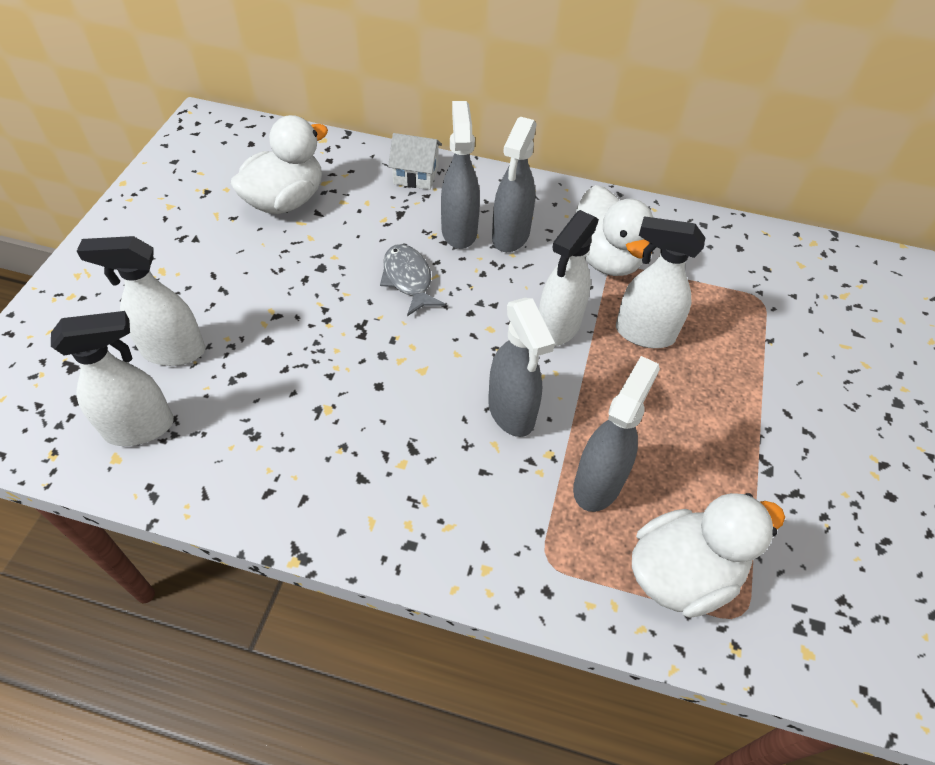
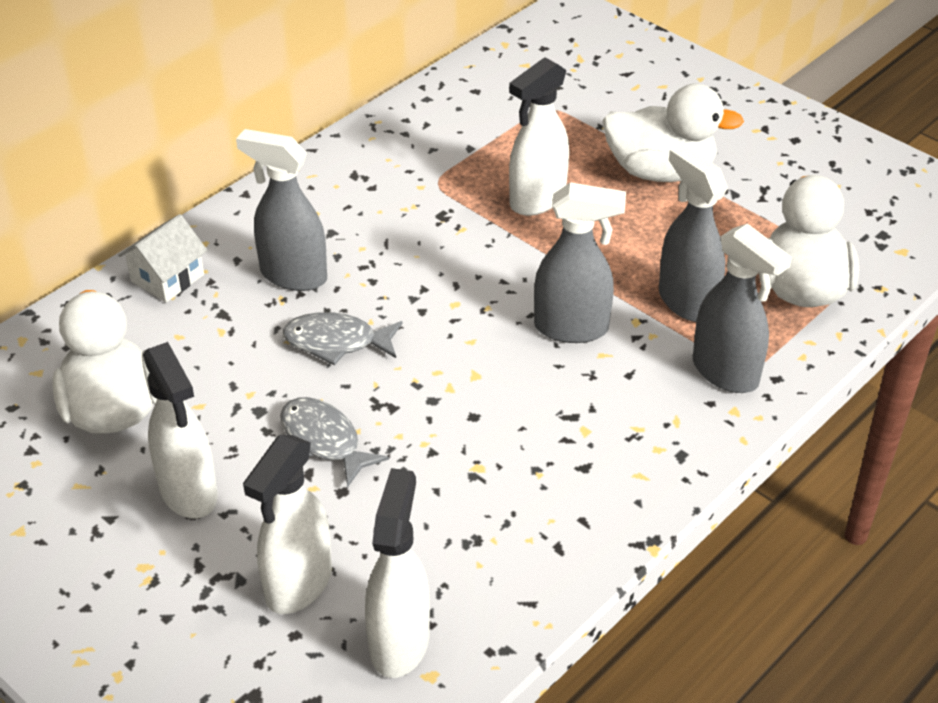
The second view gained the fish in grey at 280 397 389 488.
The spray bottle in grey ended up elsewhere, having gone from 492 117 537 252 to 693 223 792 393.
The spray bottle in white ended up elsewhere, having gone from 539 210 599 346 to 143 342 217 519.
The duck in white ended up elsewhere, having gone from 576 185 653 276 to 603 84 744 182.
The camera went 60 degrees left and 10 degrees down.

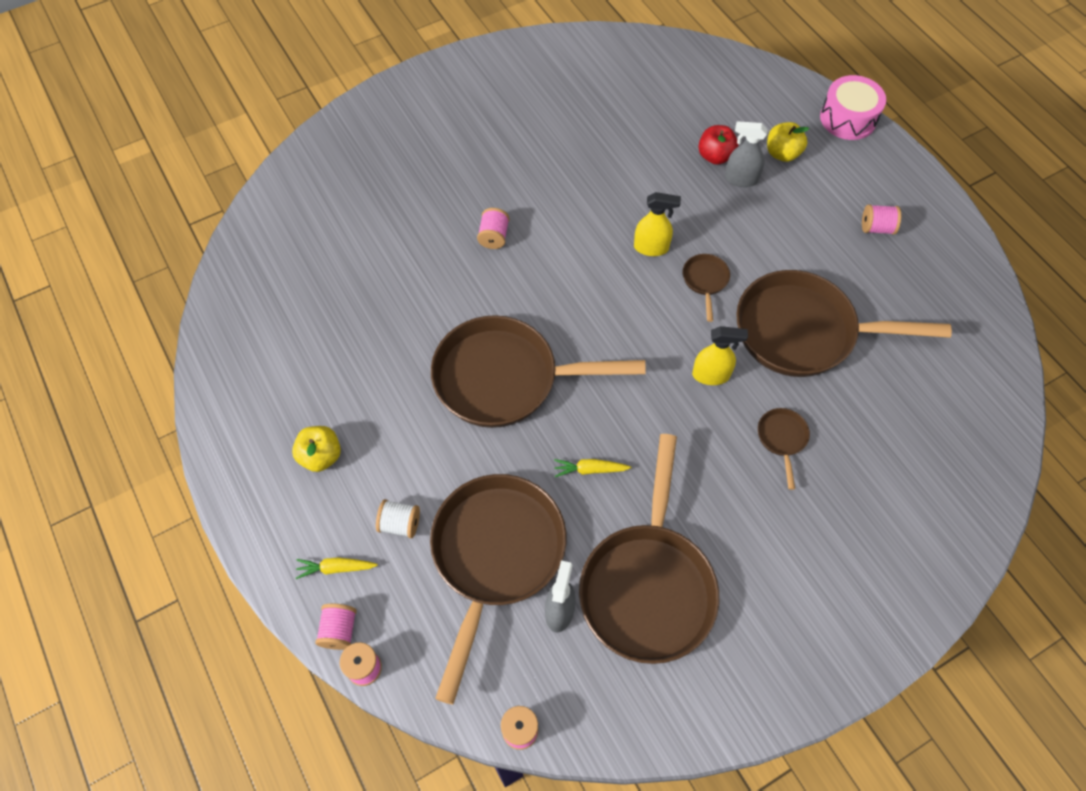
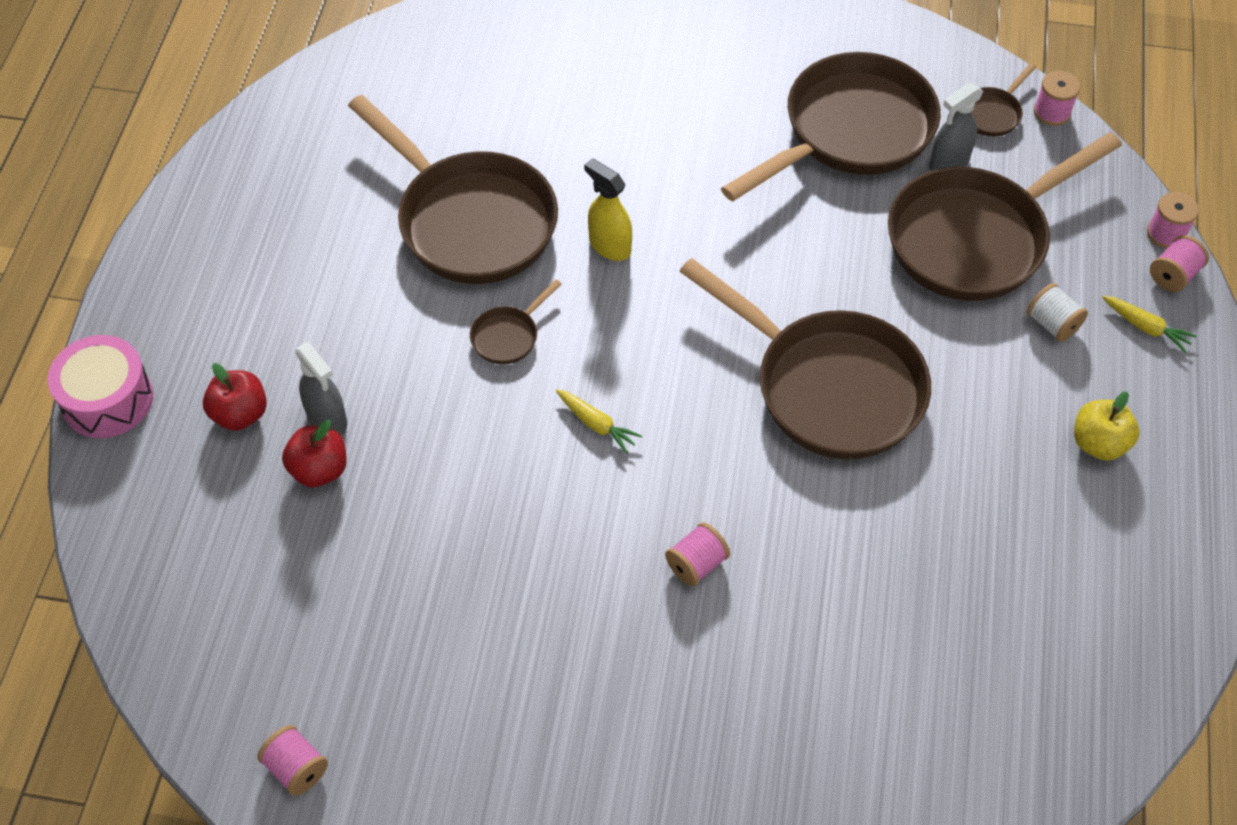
The second view lost the spray bottle in yellow at 634 192 681 256.
The carrot in yellow ended up elsewhere, having gone from 554 459 631 477 to 556 389 642 454.
The pan in brown ended up elsewhere, having gone from 758 408 810 490 to 971 63 1036 137.
The spool in pink ended up elsewhere, having gone from 862 204 901 235 to 257 725 328 796.
What was the apple in yellow at 767 122 809 162 turned into the apple in red at 203 363 267 431.
The camera went 140 degrees left and 5 degrees down.

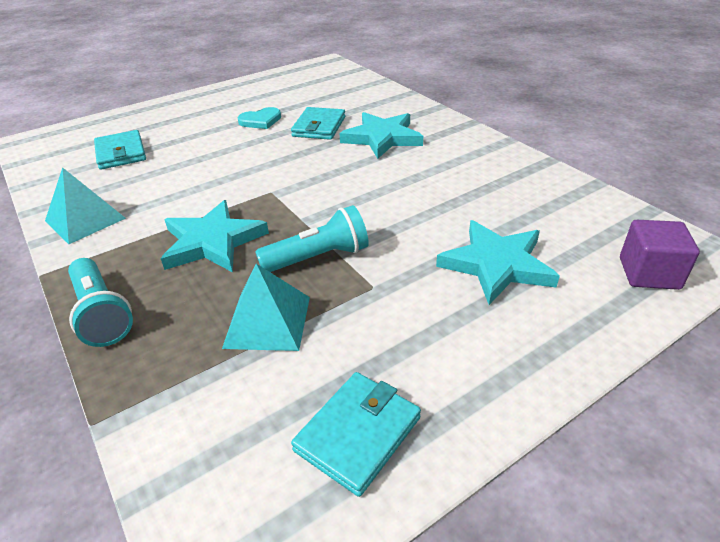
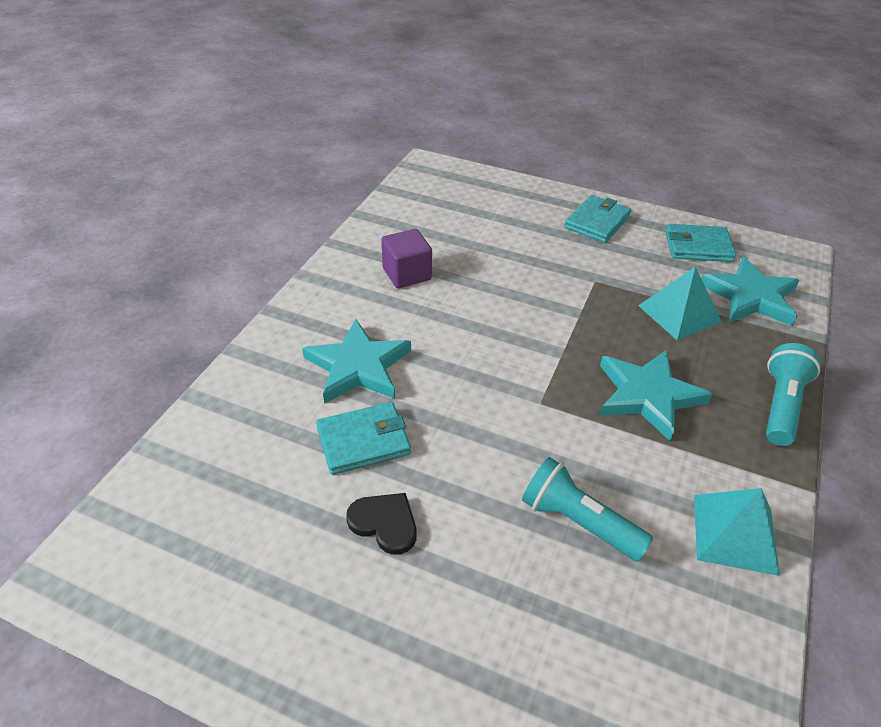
The wallet in turquoise ended up elsewhere, having gone from 94 130 146 170 to 564 195 631 243.
The flashlight in turquoise ended up elsewhere, having gone from 255 205 369 272 to 522 457 653 562.
The star in turquoise ended up elsewhere, having gone from 436 220 560 305 to 701 257 800 326.
The cube in purple ended up elsewhere, having gone from 620 220 700 290 to 381 229 432 288.
What was the heart in turquoise at 237 107 281 129 turned into the heart in black at 346 493 417 555.
The camera went 125 degrees left and 5 degrees up.

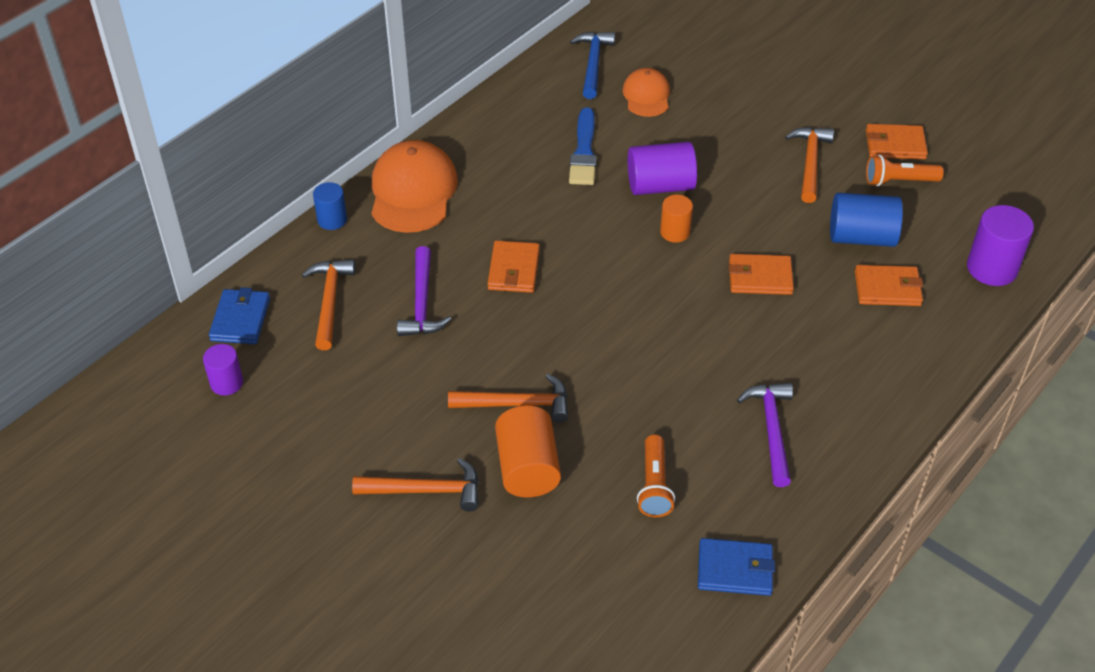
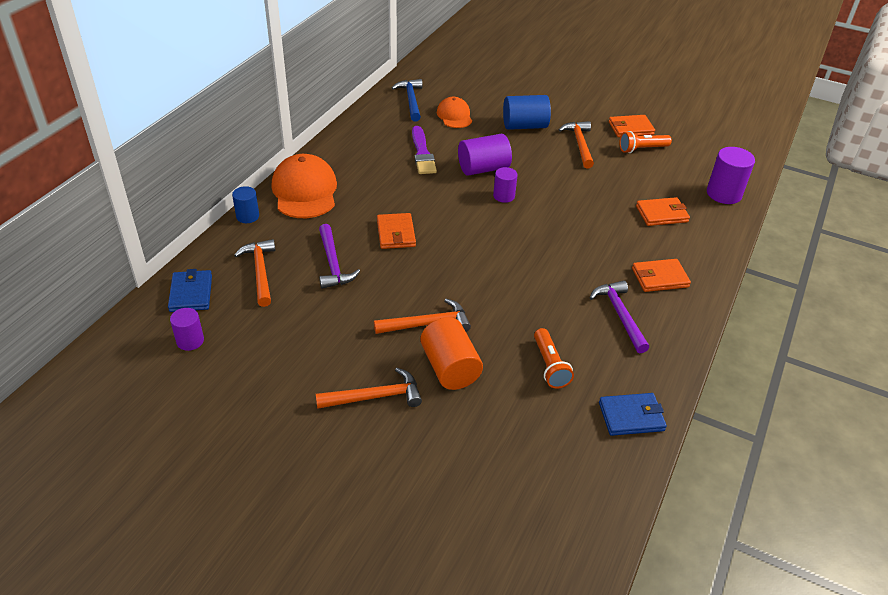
The wallet in orange ended up elsewhere, having gone from 729 254 794 295 to 632 259 691 292.
The cylinder in blue ended up elsewhere, having gone from 830 193 903 247 to 503 95 551 130.
What was the brush in blue at 569 108 597 185 turned into the brush in purple at 412 126 437 174.
What was the cylinder in orange at 660 195 693 242 turned into the cylinder in purple at 493 167 518 203.
The camera went 15 degrees left and 5 degrees down.

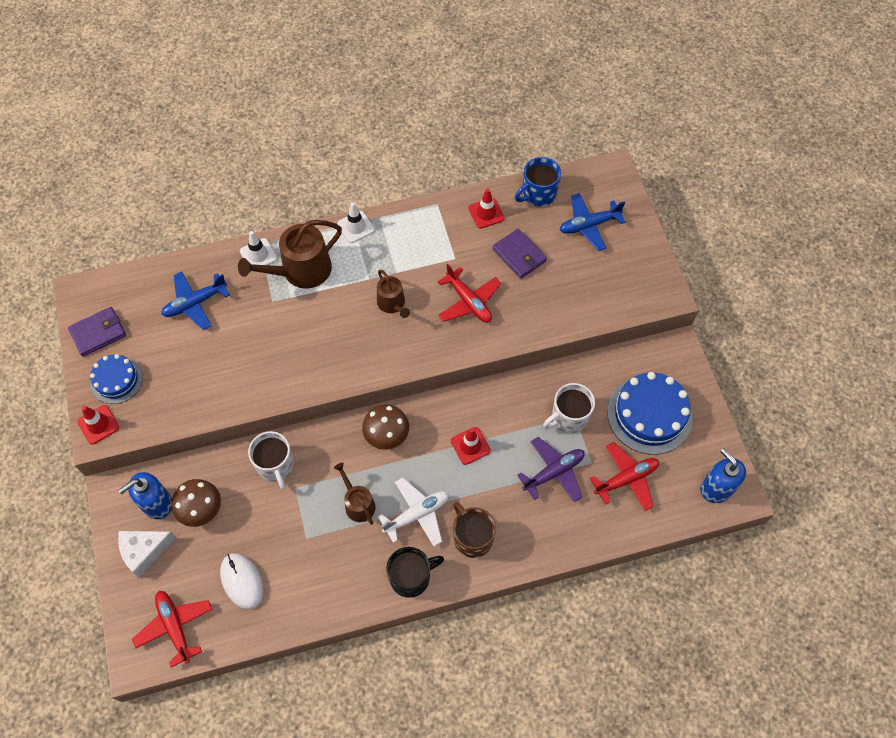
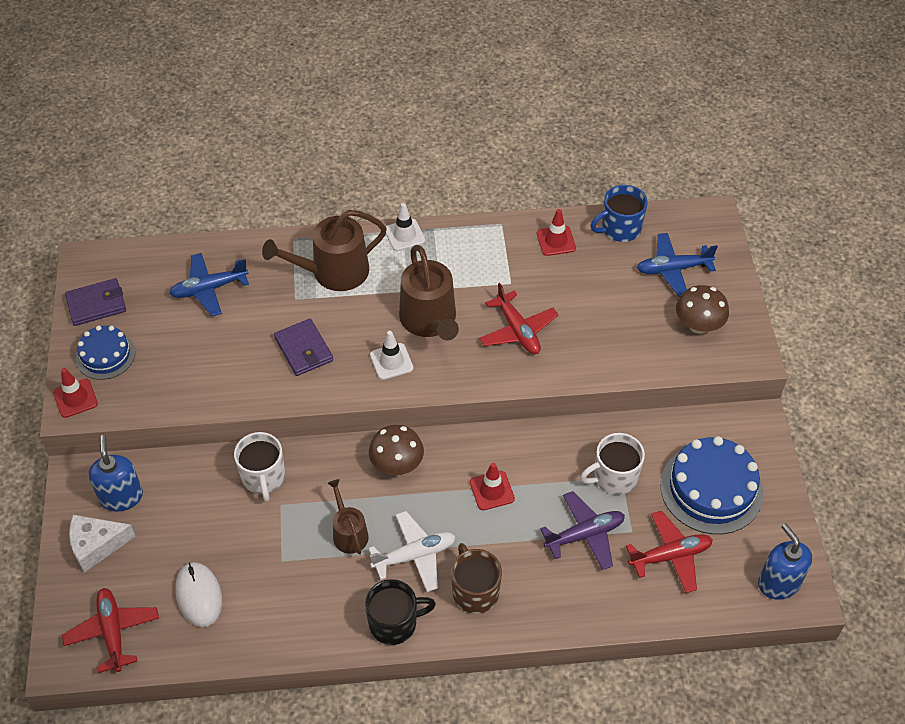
The mushroom in brown ended up elsewhere, having gone from 172 479 221 527 to 676 285 729 334.
The traffic cone in white ended up elsewhere, having gone from 240 231 277 265 to 370 331 414 380.
The wallet in purple ended up elsewhere, having gone from 493 229 547 279 to 274 319 333 376.
The soap dispenser in blue at 118 472 172 519 ended up facing another way, 105 degrees clockwise from before.
The size of the watering can in brown at 377 270 410 318 changed by a factor of 1.74.
The camera went 10 degrees right and 10 degrees down.

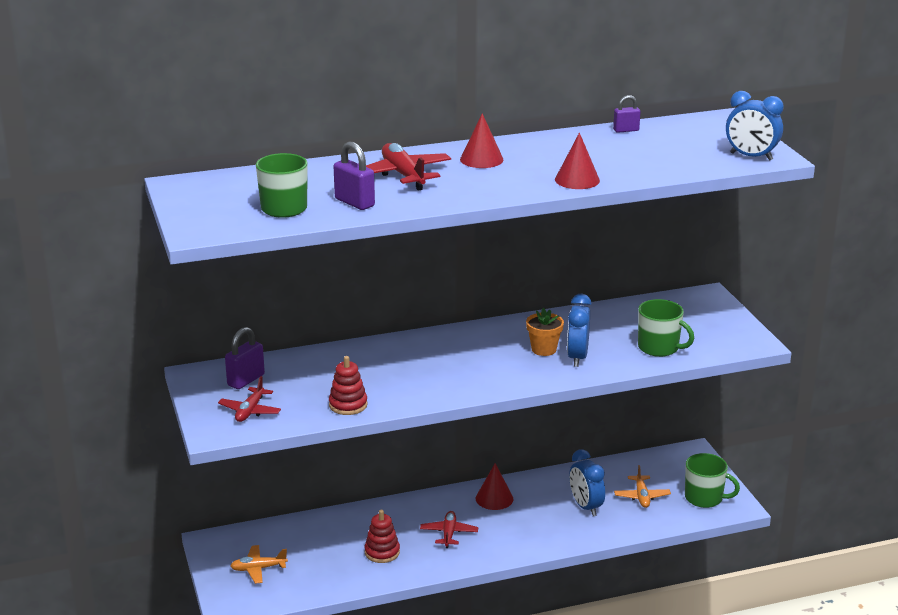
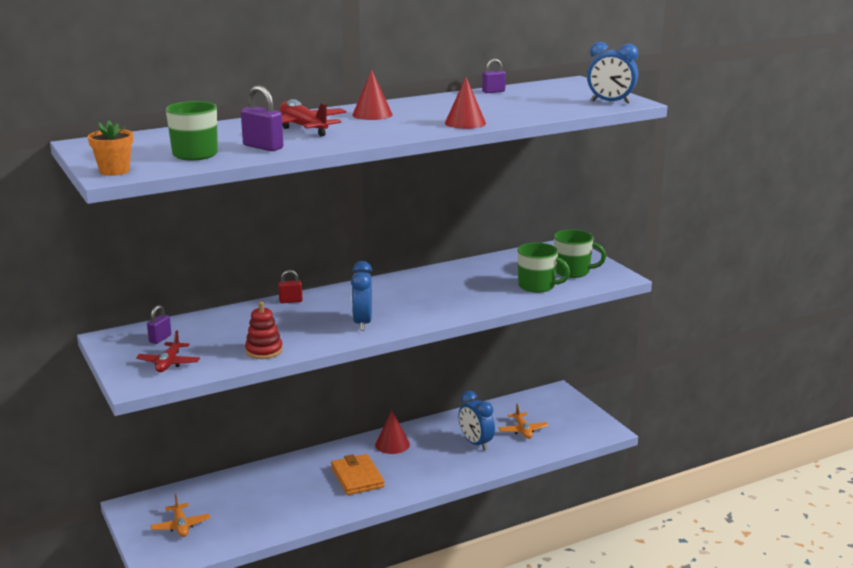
The second view lost the stacking toy in red at 365 510 400 563.
The second view gained the padlock in red at 278 270 303 303.
The flower pot in orange ended up elsewhere, having gone from 526 308 564 356 to 88 120 133 176.
The clock in blue ended up elsewhere, having gone from 567 294 592 367 to 351 261 372 331.
The mug in green ended up elsewhere, having gone from 685 453 740 508 to 554 230 606 278.
Where the plane in red stood at 420 511 478 548, the wallet in orange came to stand at 331 454 385 495.
The plane in orange at 230 545 288 584 ended up facing another way, 90 degrees counterclockwise from before.
The size of the padlock in purple at 225 327 265 389 changed by a factor of 0.64.
The camera went 10 degrees left and 5 degrees down.

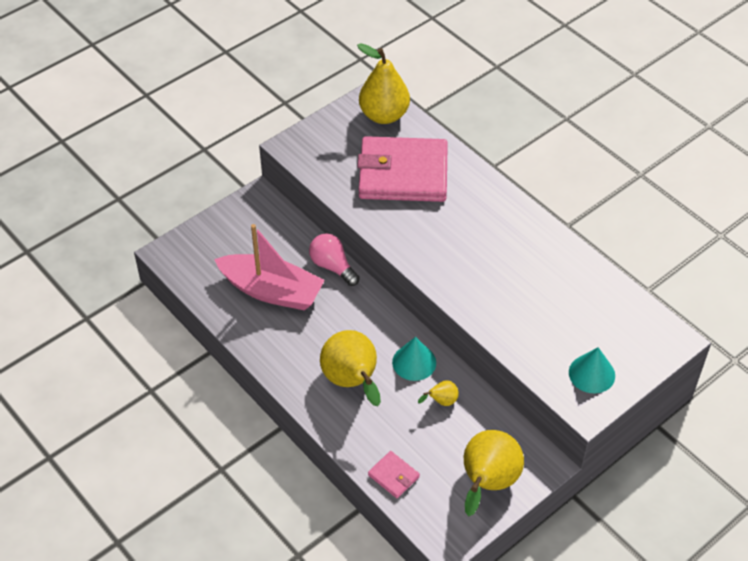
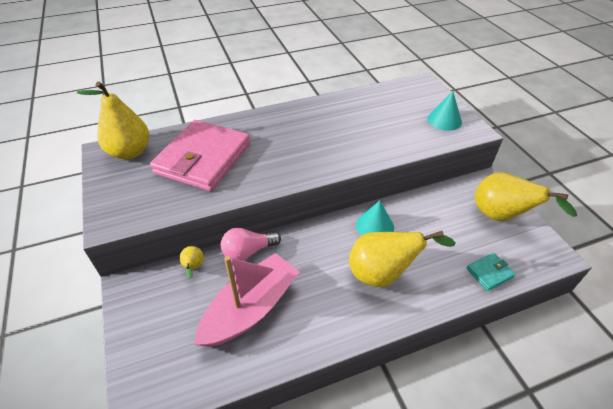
The pear in yellow ended up elsewhere, having gone from 418 380 459 406 to 179 246 204 279.
What was the wallet in pink at 368 451 420 498 turned into the wallet in turquoise at 466 253 516 291.
The camera went 70 degrees left and 5 degrees down.

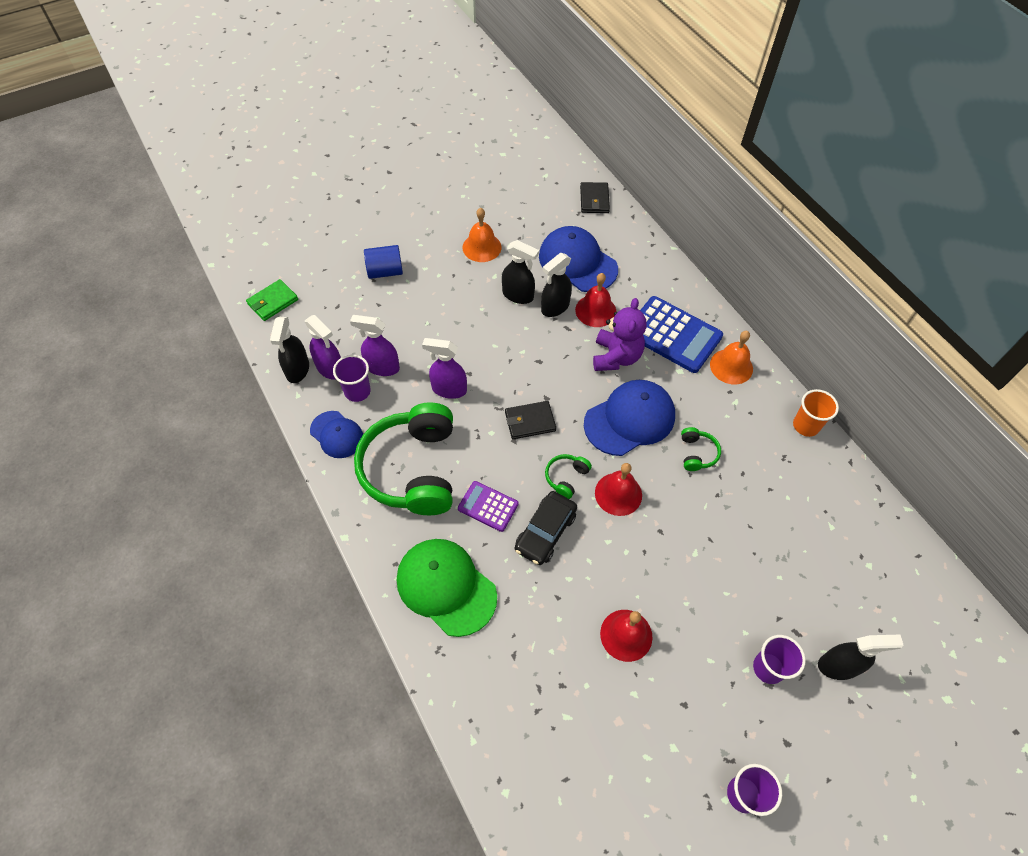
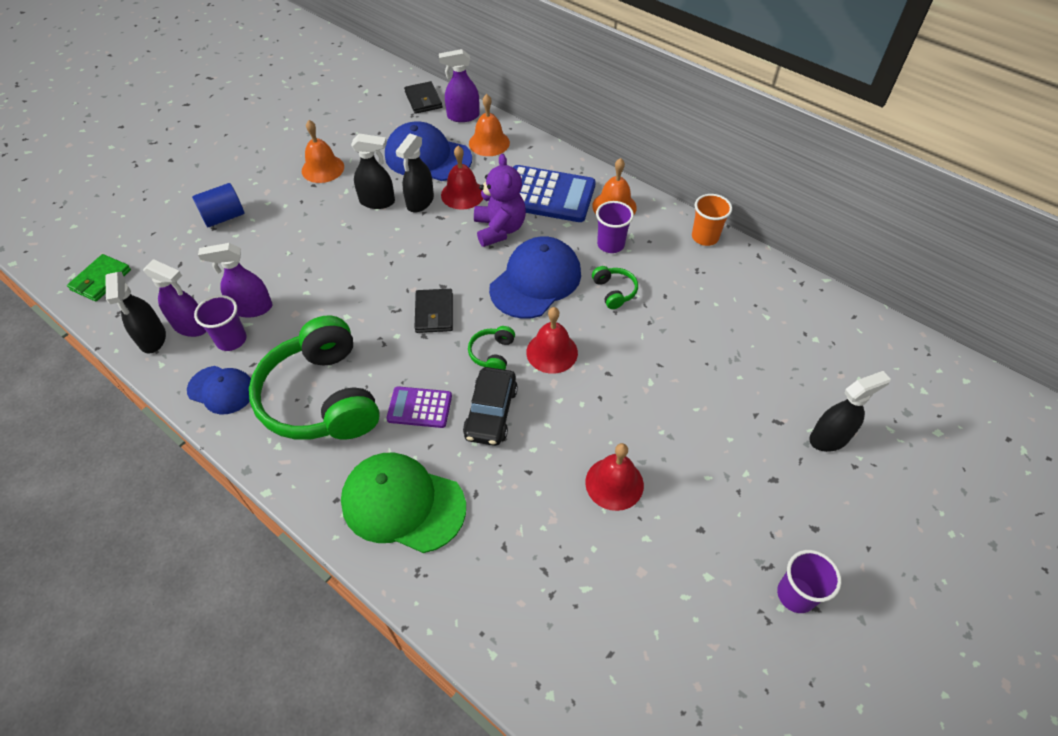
The second view gained the bell in orange at 469 94 510 156.
The spray bottle in purple ended up elsewhere, having gone from 422 338 467 399 to 439 49 480 122.
The cup in purple ended up elsewhere, having gone from 753 635 806 684 to 596 201 634 253.
The wallet in black at 505 401 556 439 ended up facing another way, 60 degrees counterclockwise from before.
The camera went 20 degrees left and 5 degrees down.

